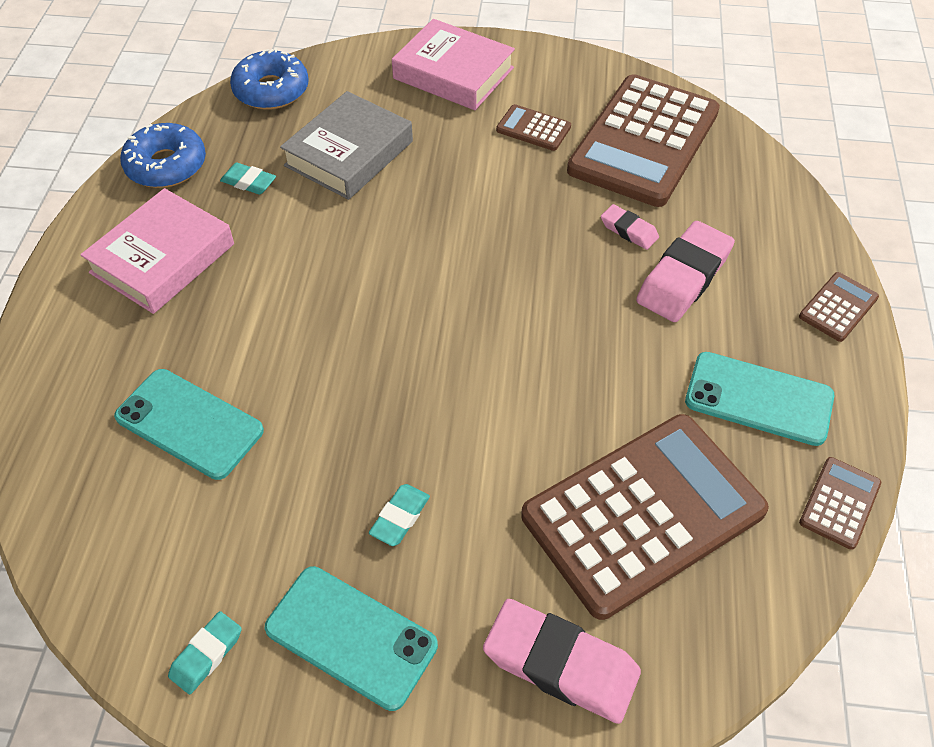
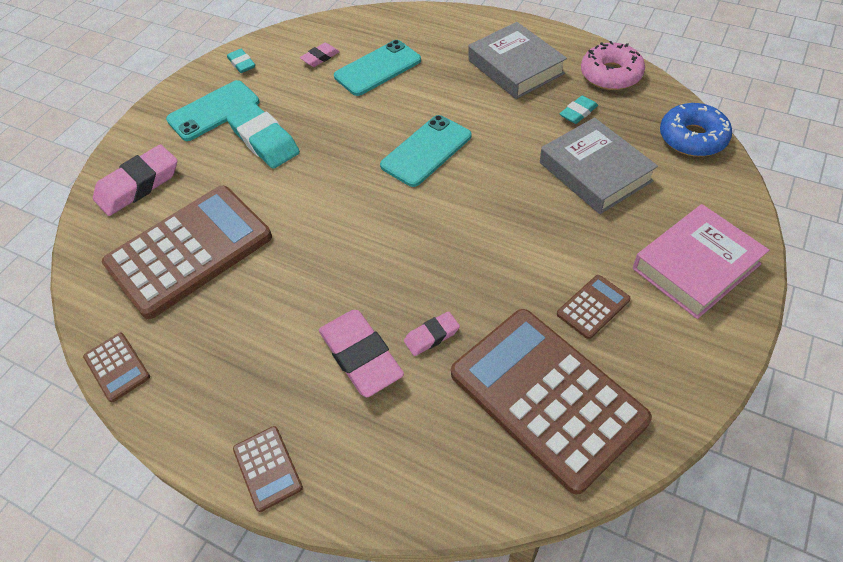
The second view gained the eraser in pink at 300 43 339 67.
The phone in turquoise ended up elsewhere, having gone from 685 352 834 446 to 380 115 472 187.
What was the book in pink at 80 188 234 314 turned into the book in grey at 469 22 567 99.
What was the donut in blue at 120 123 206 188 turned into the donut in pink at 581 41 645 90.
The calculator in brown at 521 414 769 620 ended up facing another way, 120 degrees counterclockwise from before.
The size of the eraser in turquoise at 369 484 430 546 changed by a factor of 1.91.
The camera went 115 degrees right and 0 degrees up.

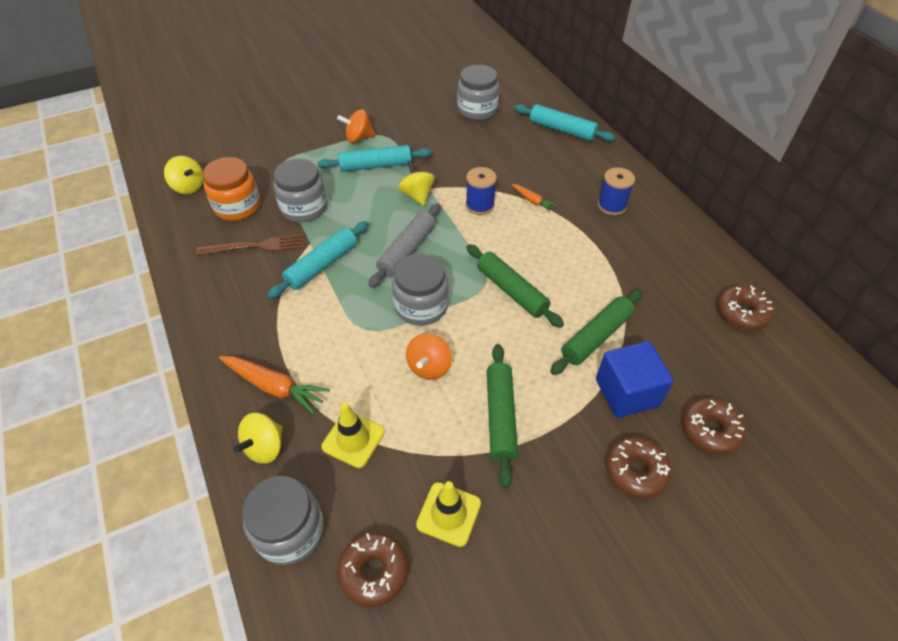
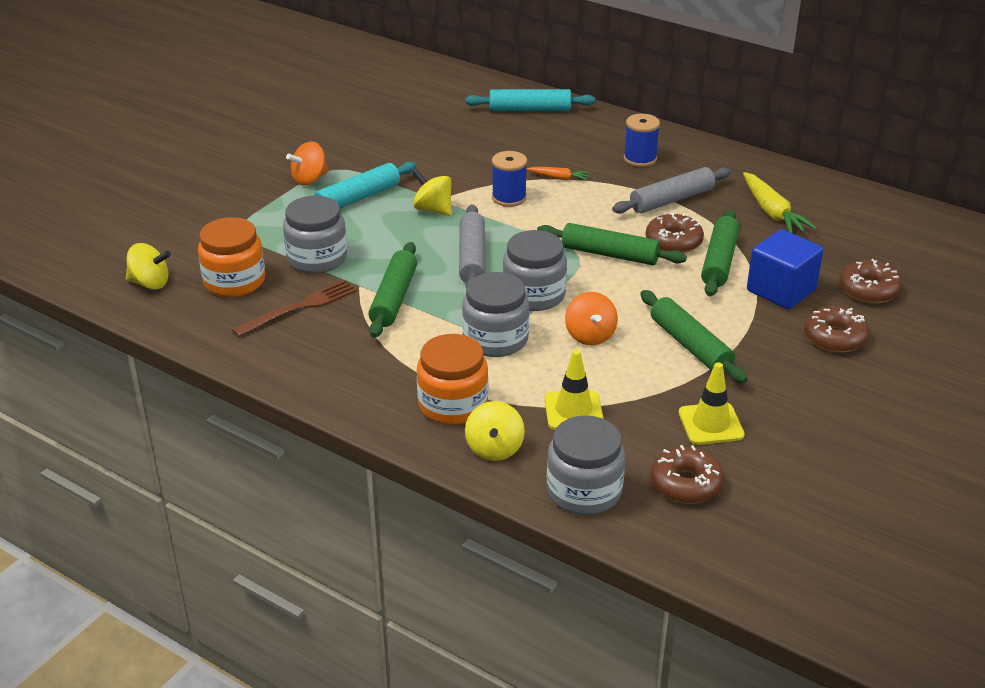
The second view gained the rolling pin in grey at 612 167 731 214.
The second view gained the carrot in yellow at 743 172 817 233.
The jar in grey ended up elsewhere, having gone from 457 65 499 120 to 462 272 530 357.
The donut in brown ended up elsewhere, having gone from 717 285 774 330 to 646 212 704 253.
Where the carrot in orange stood at 219 356 330 414, the jar in orange came to stand at 417 334 489 425.
What was the rolling pin in turquoise at 267 221 369 299 turned into the rolling pin in green at 368 242 417 338.
The camera went 30 degrees left and 15 degrees down.

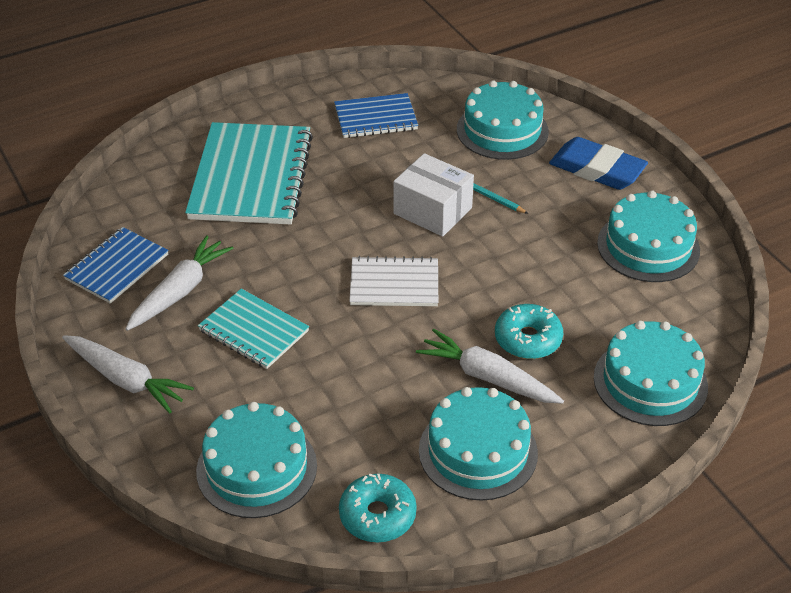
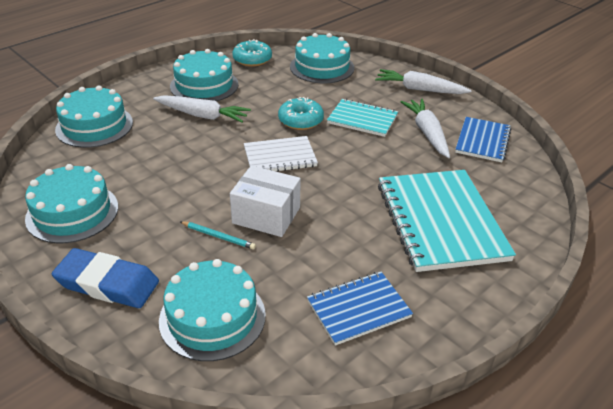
The donut in turquoise ended up elsewhere, having gone from 495 304 563 359 to 278 97 324 130.
The carrot in white at 126 235 234 331 ended up facing another way, 150 degrees clockwise from before.
The camera went 165 degrees right and 5 degrees down.

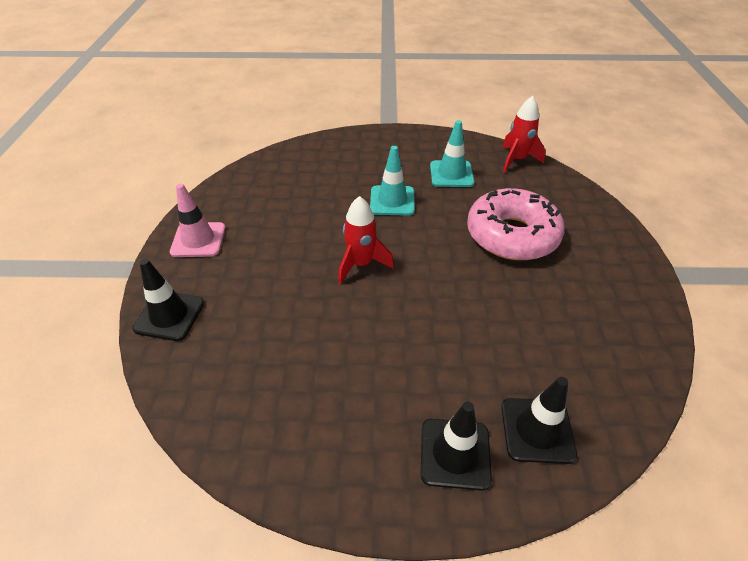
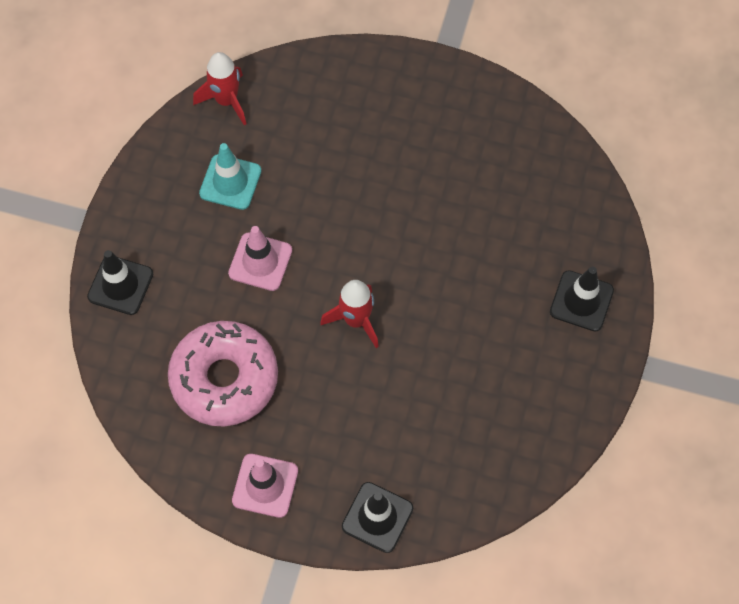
The donut in pink ended up elsewhere, having gone from 467 188 565 260 to 168 321 278 426.
The traffic cone in black ended up elsewhere, having gone from 501 377 577 464 to 87 250 153 315.
What was the traffic cone in turquoise at 370 146 415 216 turned into the traffic cone in pink at 228 226 292 291.
The camera went 75 degrees left and 20 degrees up.

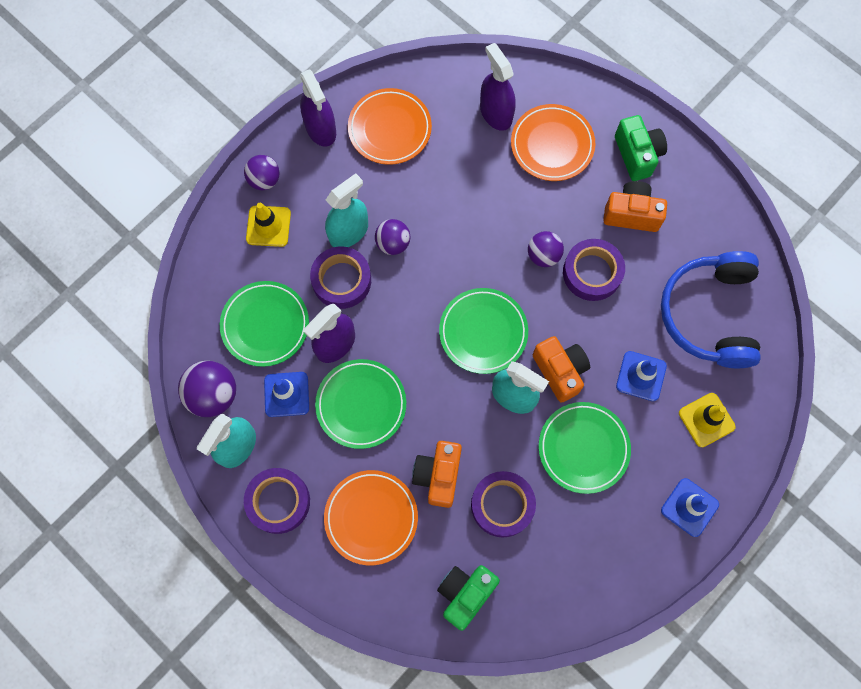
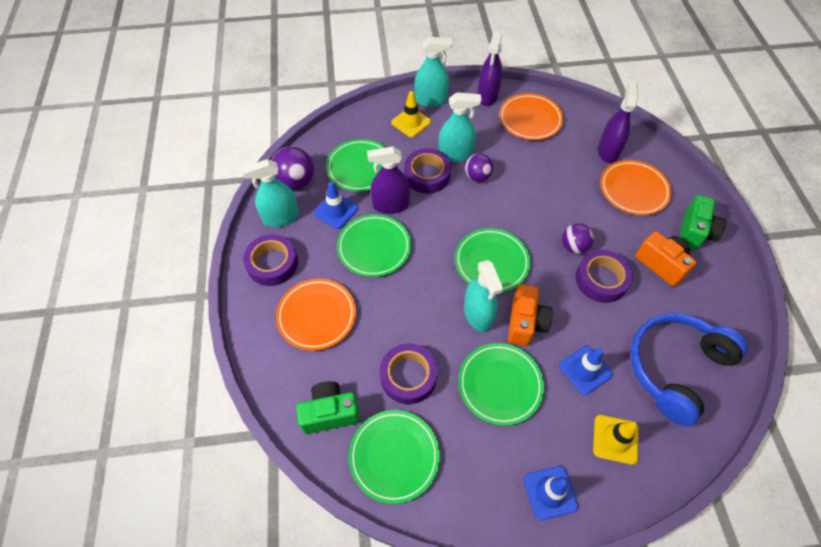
The second view lost the camera in orange at 412 441 462 508.
The second view gained the plate in green at 349 410 440 504.
Where the ball in purple stood at 244 155 280 190, the spray bottle in turquoise came to stand at 414 37 452 107.
The camera went 40 degrees right and 15 degrees down.

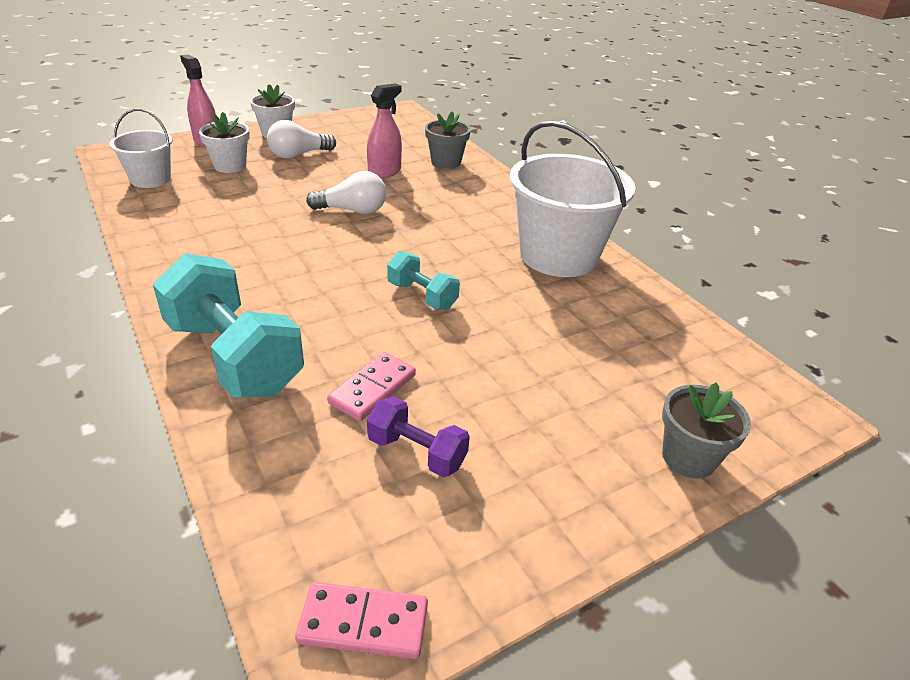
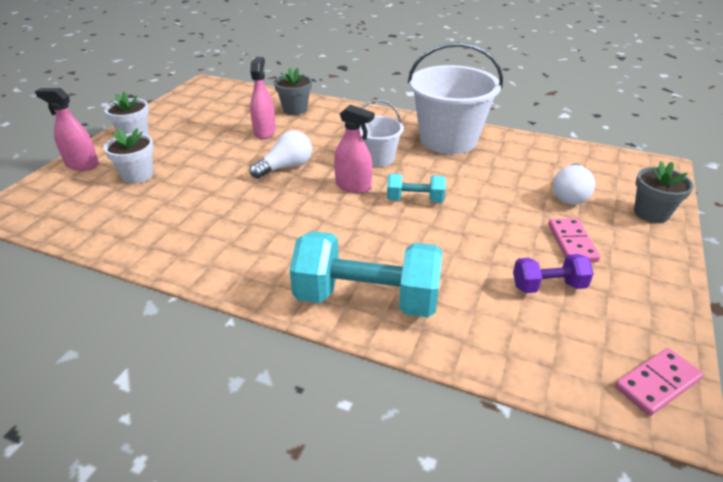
The second view gained the spray bottle in pink at 334 105 374 193.
The bucket in white ended up elsewhere, having gone from 109 109 172 188 to 359 100 404 167.
The light bulb in white ended up elsewhere, having gone from 267 120 336 159 to 553 163 595 205.
The domino in pink ended up elsewhere, having gone from 327 352 416 421 to 548 218 601 262.
The camera went 35 degrees left and 0 degrees up.

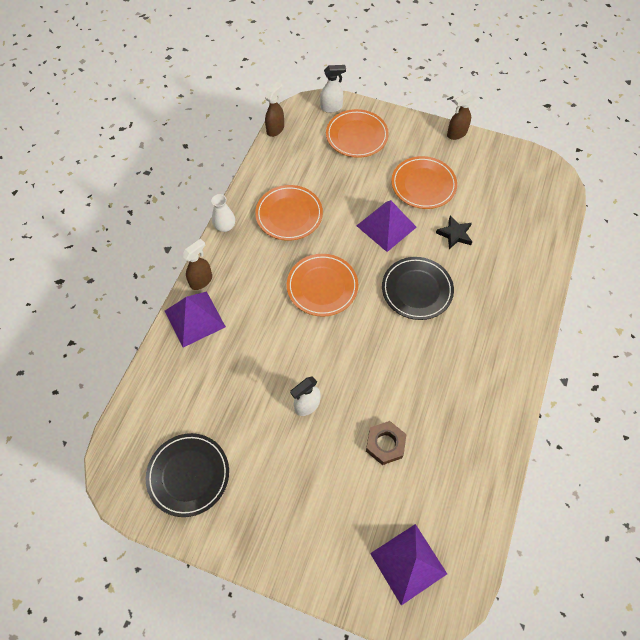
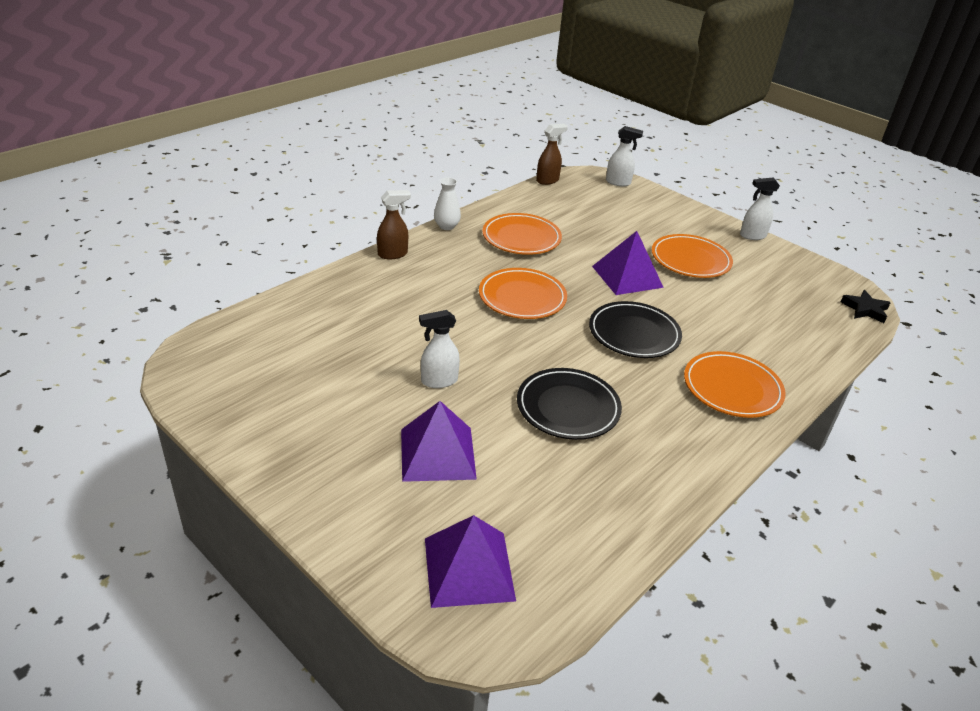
The second view lost the nut in brown at 366 421 407 465.
The plate in black ended up elsewhere, having gone from 146 433 229 517 to 517 368 622 440.
The pyramid in purple ended up elsewhere, having gone from 165 291 226 347 to 401 401 477 482.
The plate in orange ended up elsewhere, having gone from 326 109 389 158 to 684 351 786 418.
The star in black ended up elsewhere, having gone from 436 216 472 249 to 841 290 891 323.
What was the spray bottle in brown at 447 92 475 140 turned into the spray bottle in white at 740 177 780 240.
The camera went 20 degrees right and 25 degrees down.

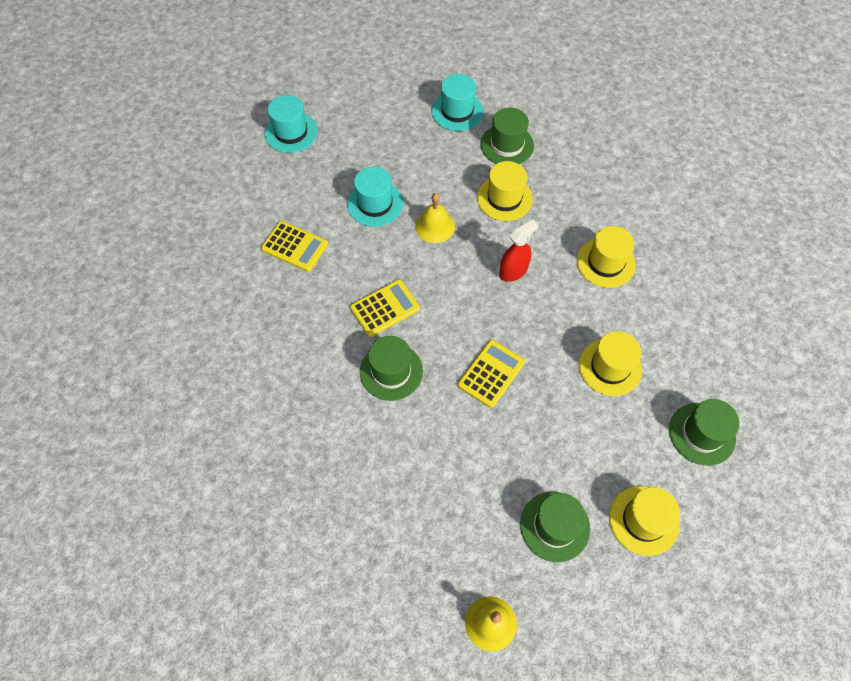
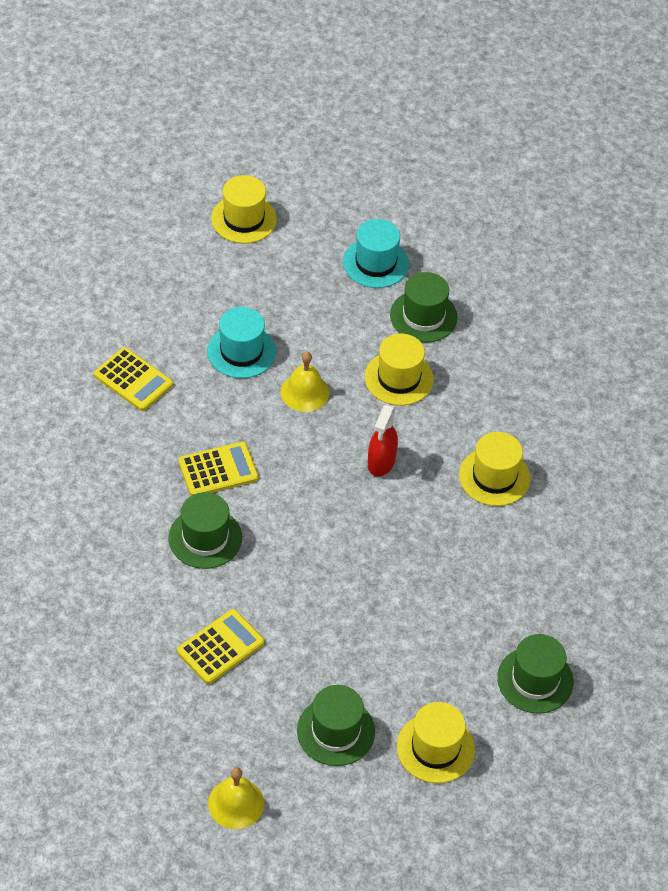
The second view lost the hat in turquoise at 264 95 318 153.
The calculator in yellow ended up elsewhere, having gone from 458 340 525 408 to 177 609 265 684.
The hat in yellow ended up elsewhere, having gone from 579 331 642 396 to 211 175 277 244.
The spray bottle in red at 499 219 538 282 ended up facing another way, 135 degrees clockwise from before.
The camera went 10 degrees right and 10 degrees down.

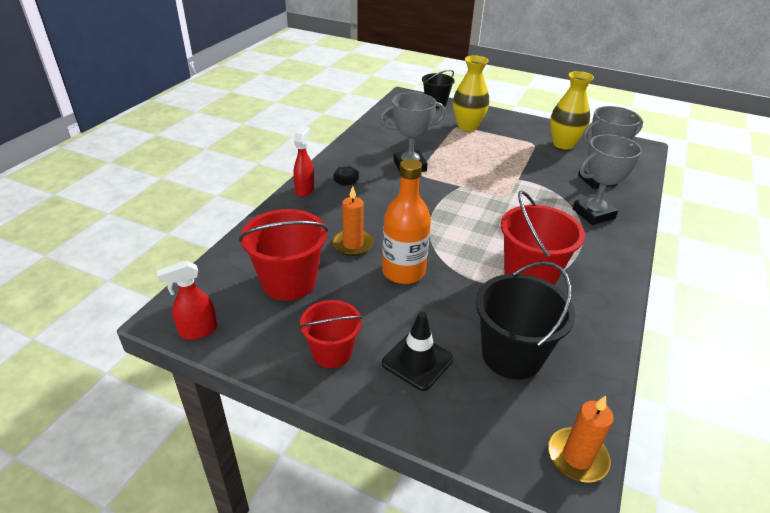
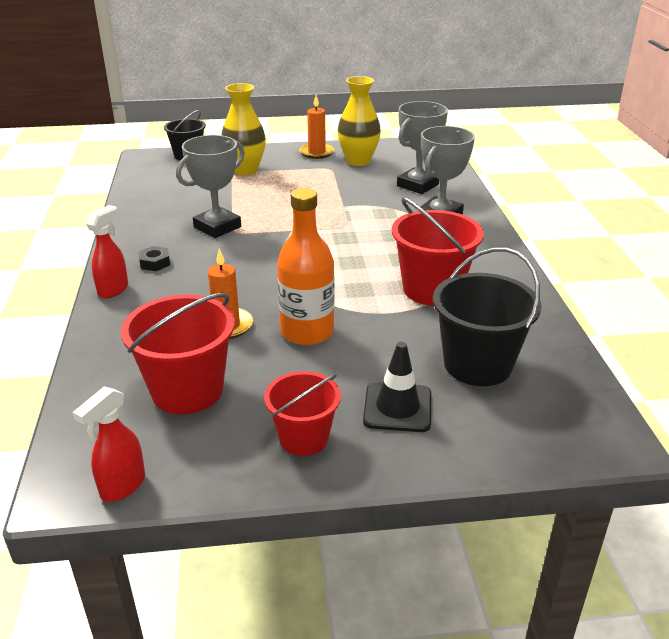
The candle in orange ended up elsewhere, having gone from 548 395 614 483 to 299 95 334 159.
The spray bottle in red at 293 126 314 197 ended up facing another way, 45 degrees clockwise from before.
The camera went 30 degrees left and 5 degrees down.

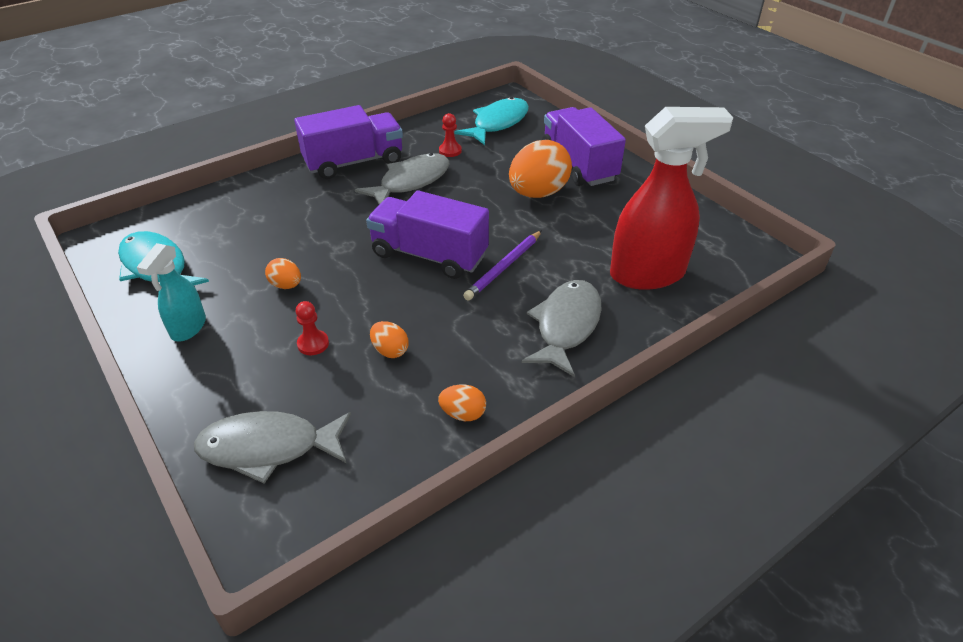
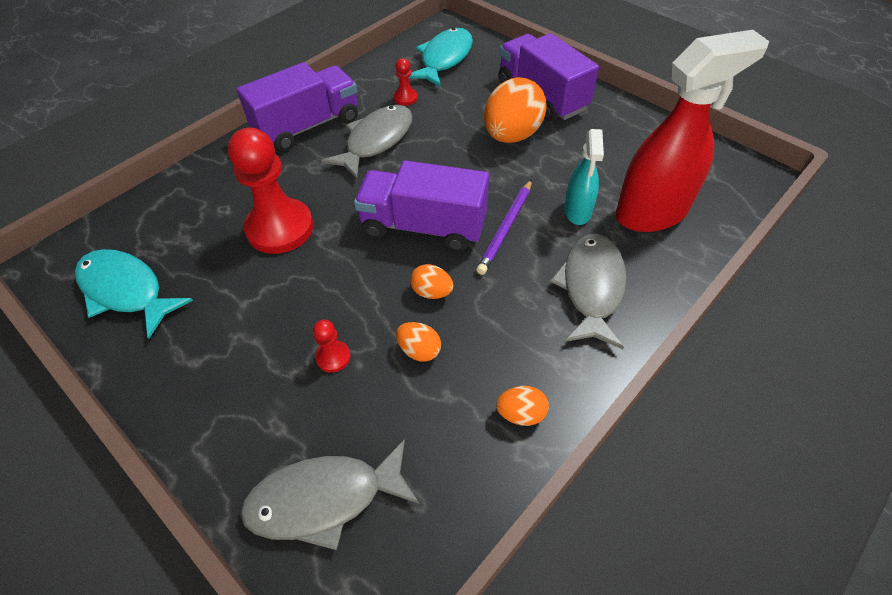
The second view gained the pawn in red at 228 128 313 254.
The spray bottle in turquoise ended up elsewhere, having gone from 137 243 206 341 to 564 129 604 225.
The egg in orange ended up elsewhere, having gone from 265 258 301 289 to 410 264 454 299.
The camera went 10 degrees left and 10 degrees up.

